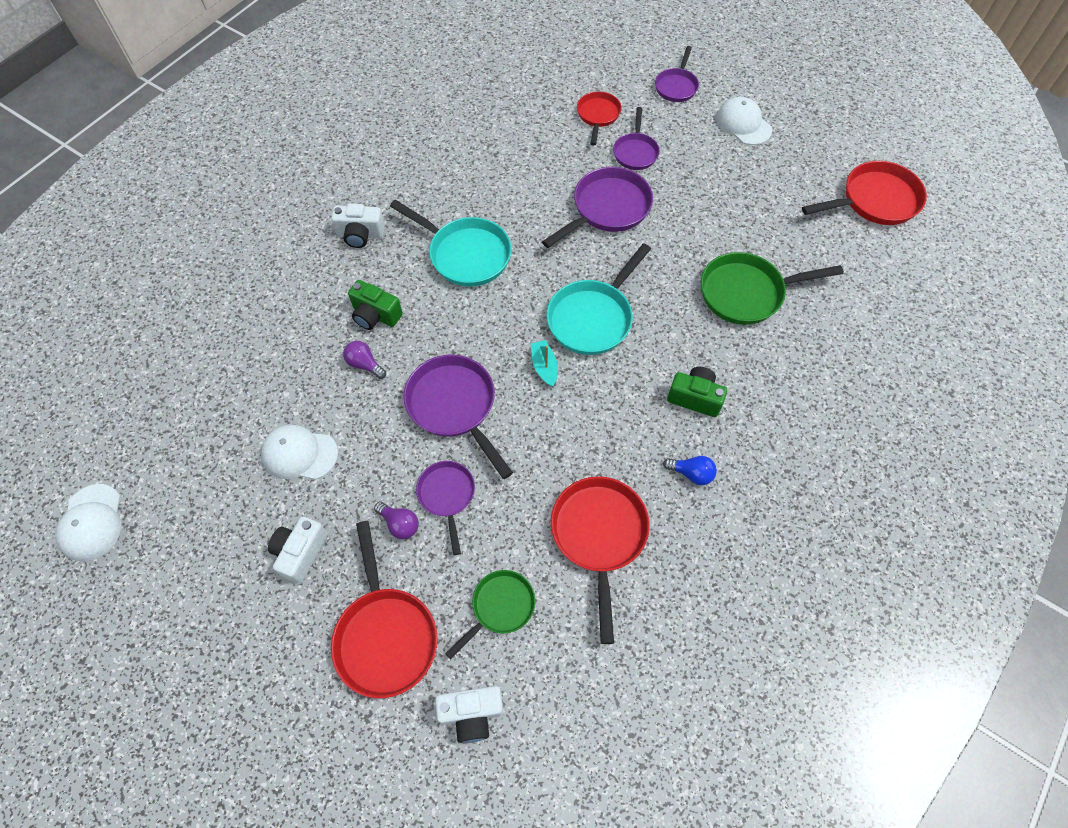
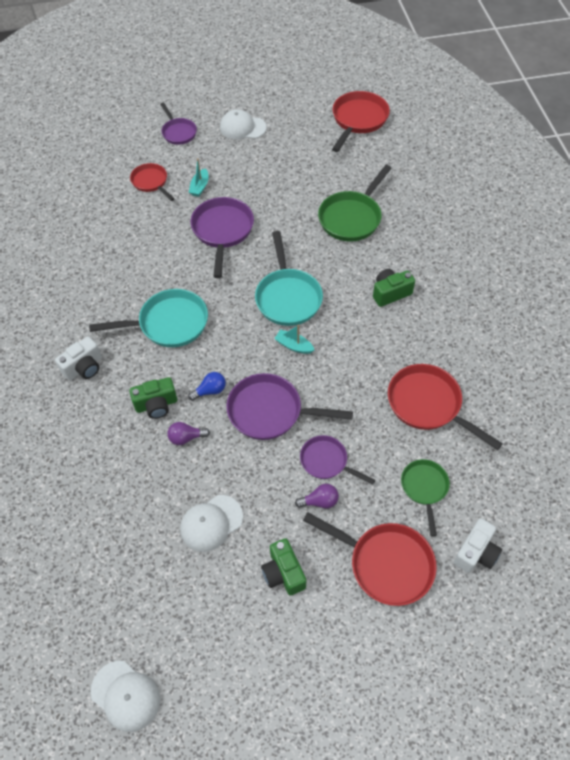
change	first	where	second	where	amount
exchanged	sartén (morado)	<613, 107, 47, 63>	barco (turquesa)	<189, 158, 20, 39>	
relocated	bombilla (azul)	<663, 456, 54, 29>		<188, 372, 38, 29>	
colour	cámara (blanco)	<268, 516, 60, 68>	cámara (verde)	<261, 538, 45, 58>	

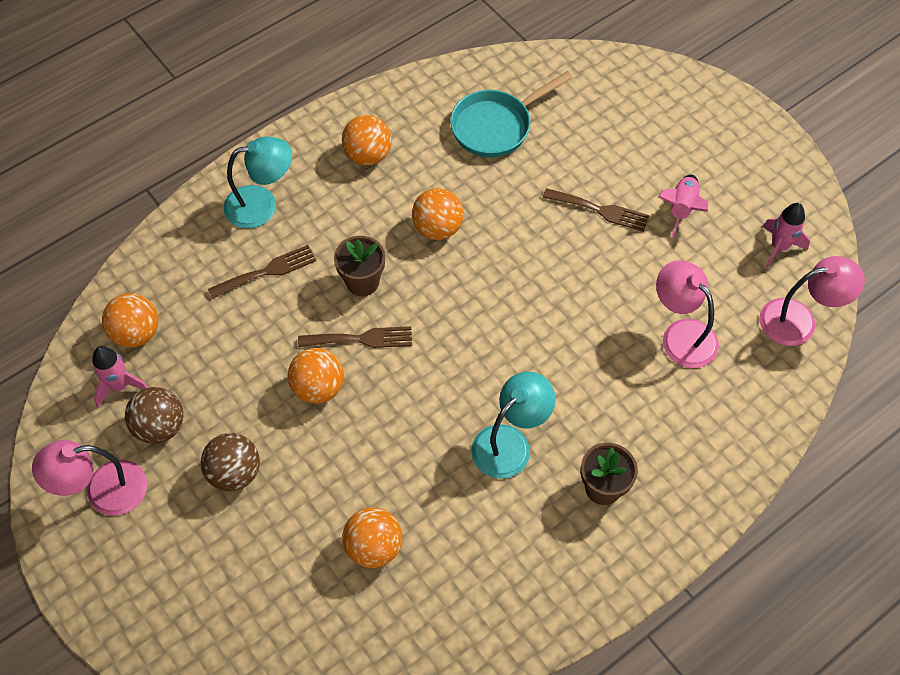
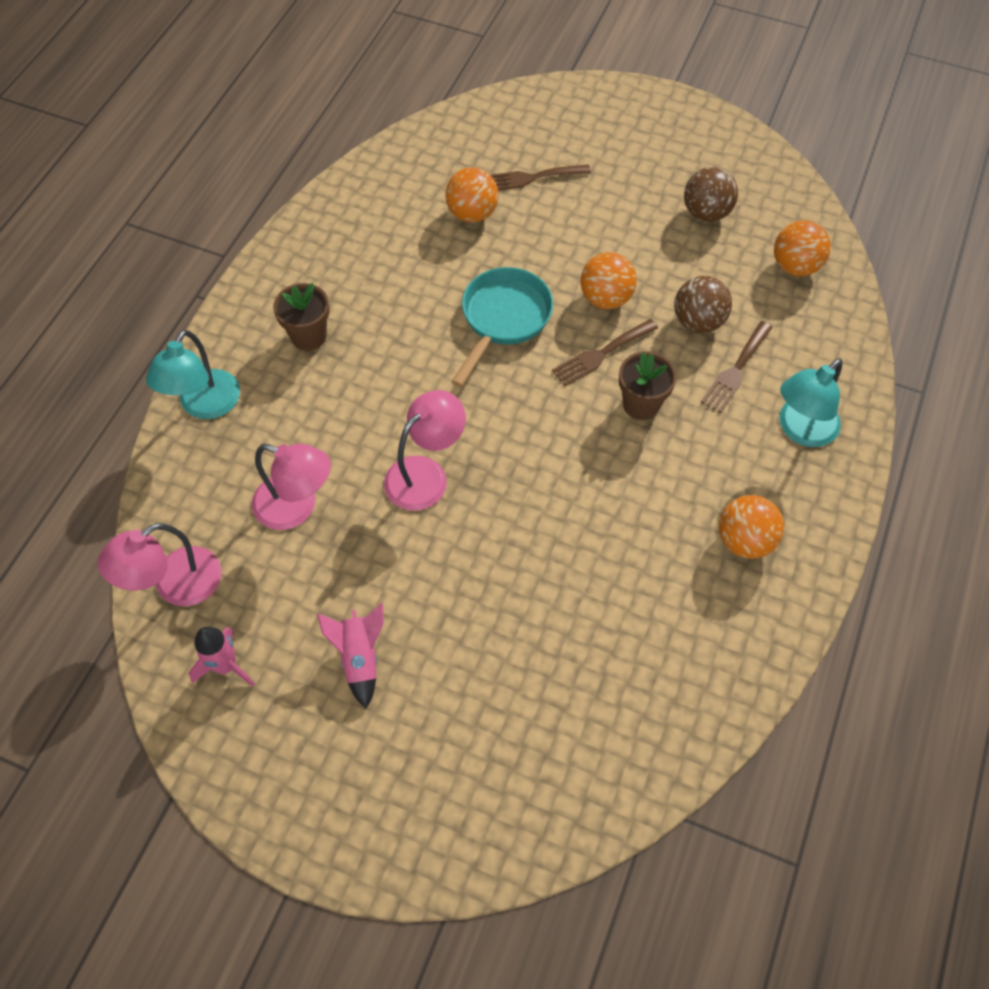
change	first	where	second	where	amount
relocated	sartén (turquesa)	<450, 71, 123, 86>		<451, 267, 102, 120>	
missing	pelota (naranja)	<412, 188, 52, 52>			
relocated	tenedor (marrón)	<543, 188, 106, 44>		<491, 164, 100, 26>	
missing	cohete (rosa)	<93, 346, 55, 62>			
relocated	lámpara (turquesa)	<471, 371, 84, 108>		<146, 330, 94, 89>	
relocated	pelota (marrón)	<201, 433, 59, 58>		<675, 276, 57, 57>	
relocated	lámpara (rosa)	<32, 440, 115, 76>		<384, 390, 82, 121>	

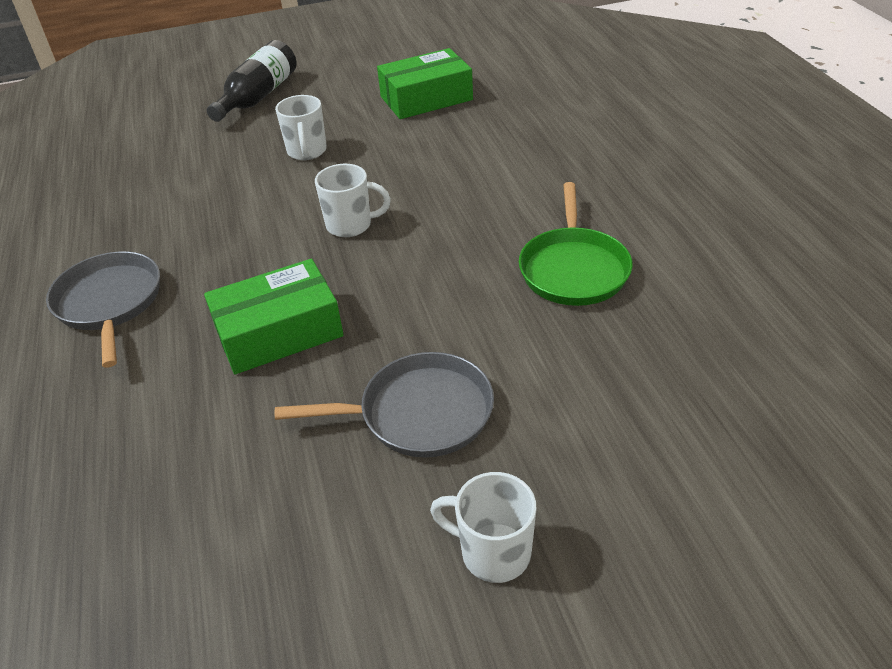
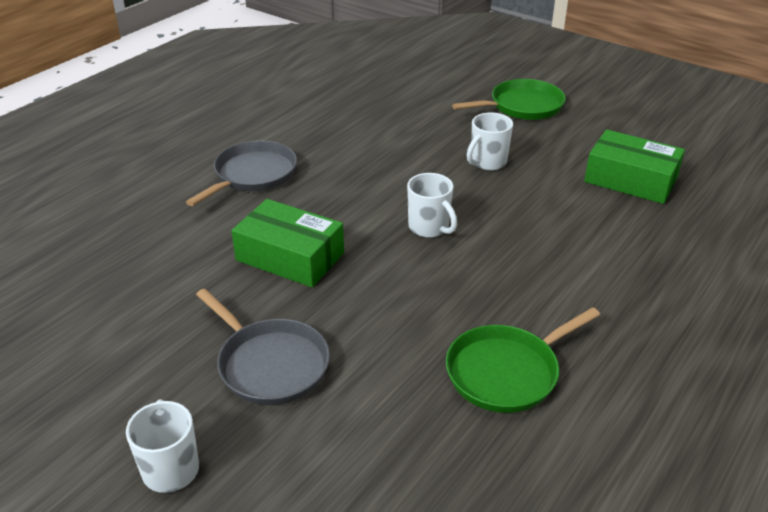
change	first	where	second	where	amount
exchanged	botella (negro)	<207, 40, 90, 82>	sartén (verde)	<452, 79, 114, 41>	

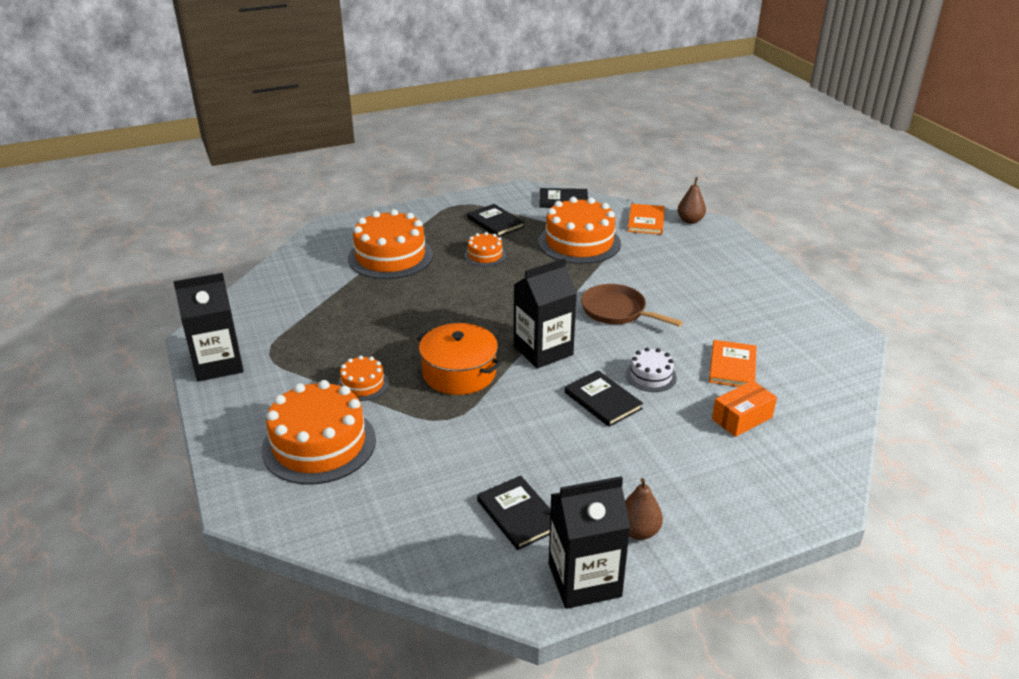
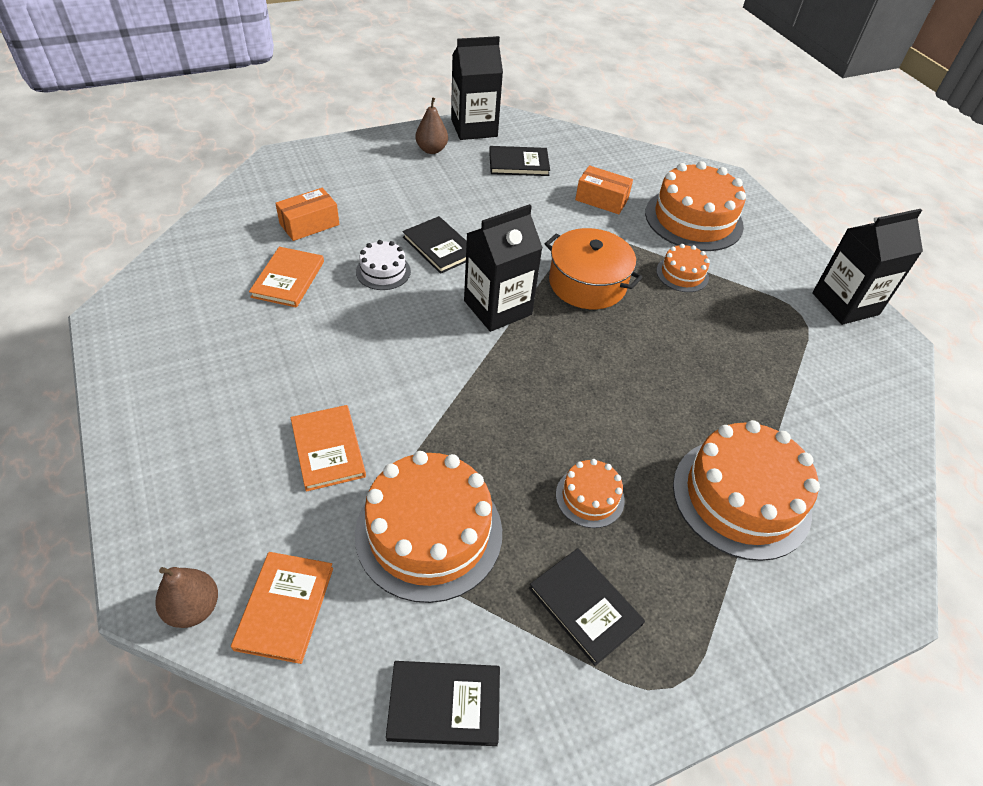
change	first	where	second	where	amount
missing	sartén (marrón)	<581, 284, 102, 43>			
spun	libro (negro)	<477, 476, 74, 74>		<489, 146, 61, 30>	60 degrees counterclockwise
appeared			caja (naranja)	<575, 165, 58, 49>	
appeared			libro (naranja)	<291, 405, 75, 87>	

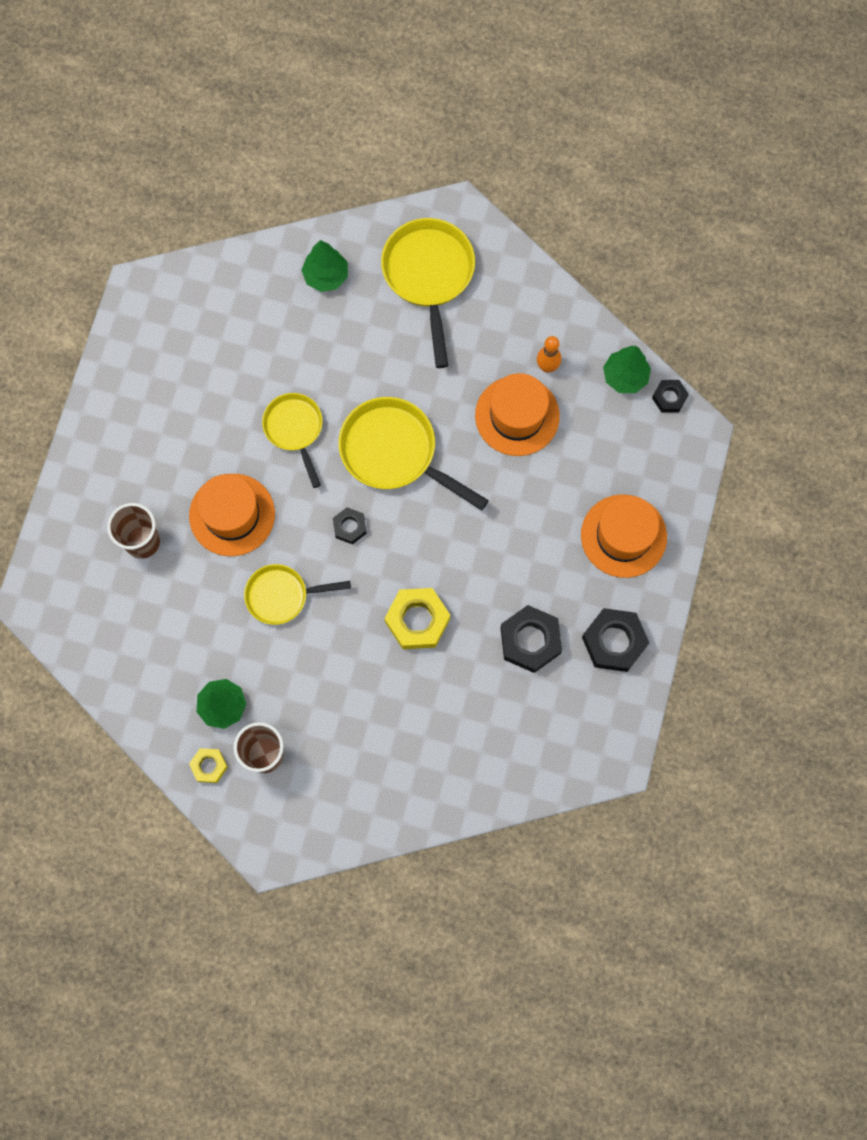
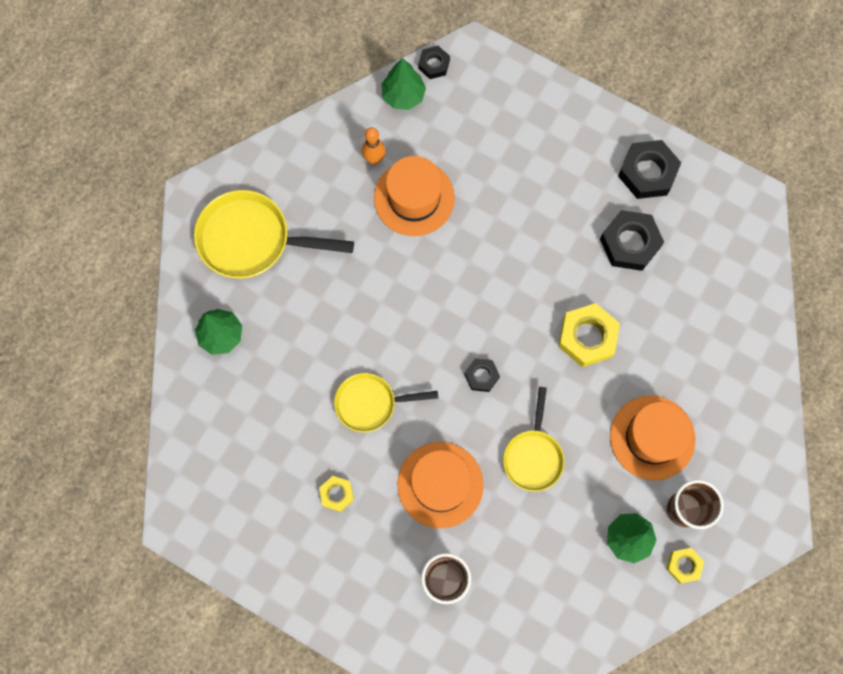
change	first	where	second	where	amount
missing	sartén (amarillo)	<338, 397, 151, 114>			
relocated	sombrero (naranja)	<581, 494, 86, 84>		<610, 396, 85, 84>	
appeared			tuerca (amarillo)	<319, 476, 35, 36>	

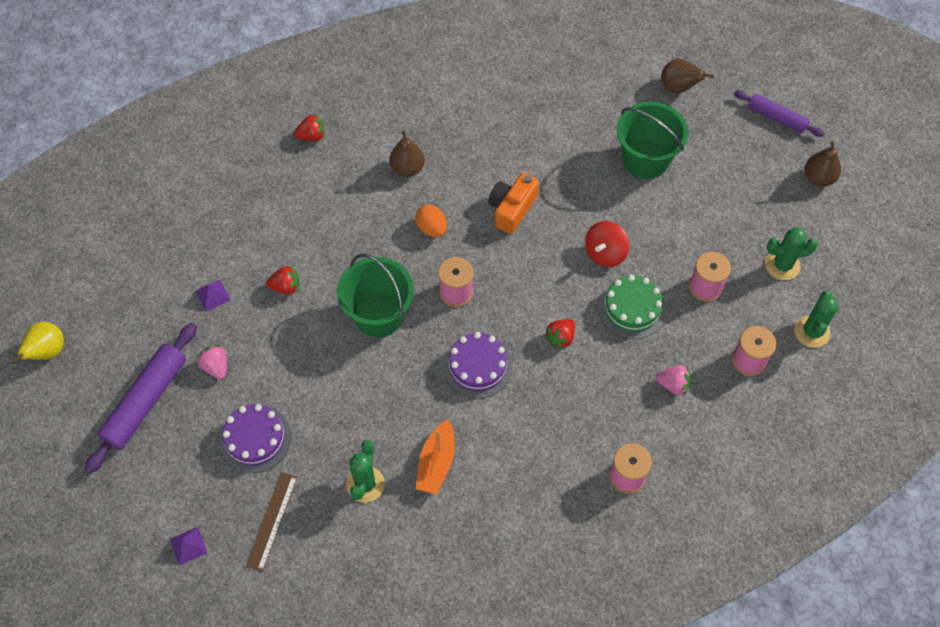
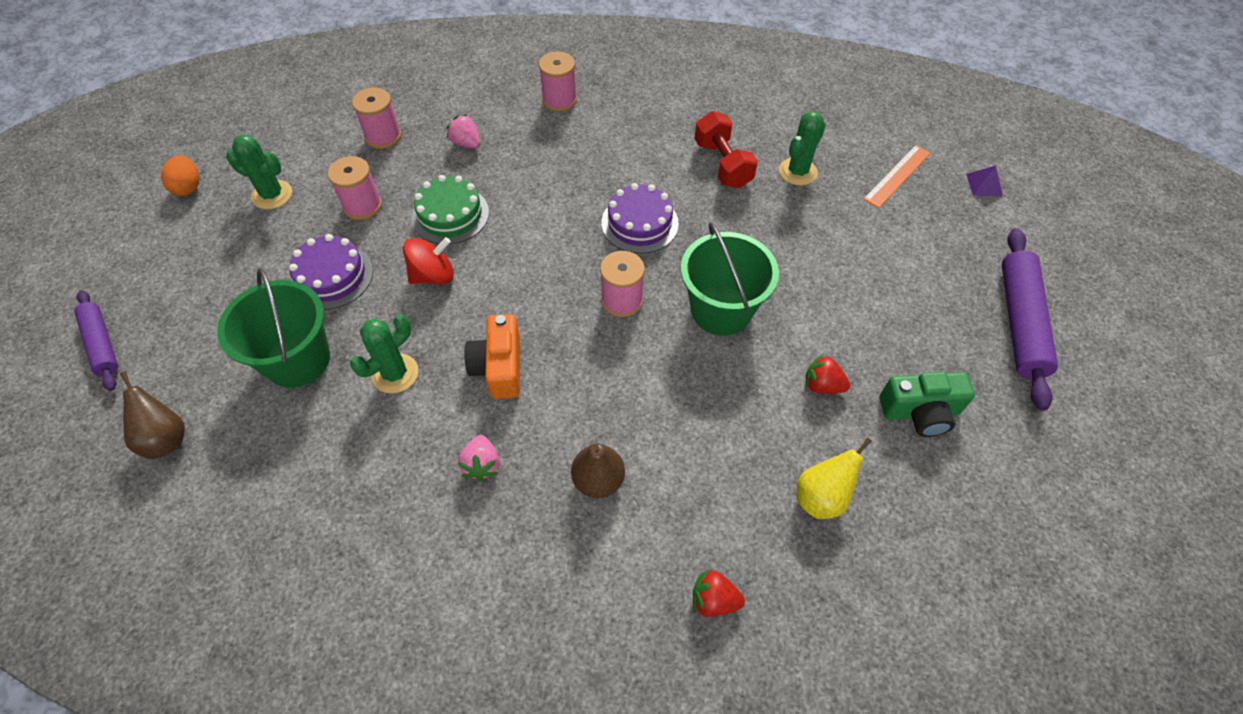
change	first	where	second	where	amount
missing	pera (marrón)	<805, 141, 36, 46>			
spun	cámara (naranja)	<488, 173, 51, 61>		<464, 314, 56, 85>	120 degrees clockwise
relocated	huevo (naranja)	<415, 205, 32, 32>		<161, 155, 38, 41>	
exchanged	pirámide (morado)	<196, 280, 35, 32>	cámara (verde)	<879, 372, 96, 65>	
relocated	cactus (verde)	<794, 291, 45, 57>		<350, 314, 68, 79>	
missing	fresa (rojo)	<544, 319, 31, 31>			
relocated	pera (amarillo)	<12, 322, 52, 42>		<797, 438, 75, 81>	
spun	rodillo (morado)	<85, 323, 112, 151>		<1002, 228, 56, 183>	45 degrees counterclockwise
relocated	fresa (rosa)	<197, 345, 30, 34>		<458, 435, 42, 47>	
relocated	tarta (morado)	<219, 404, 72, 69>		<289, 234, 84, 76>	
exchanged	barco (naranja)	<416, 419, 39, 76>	mancuerna (rojo)	<694, 111, 64, 77>	
colour	regla (marrón)	<246, 472, 52, 100>	regla (naranja)	<863, 145, 68, 63>	

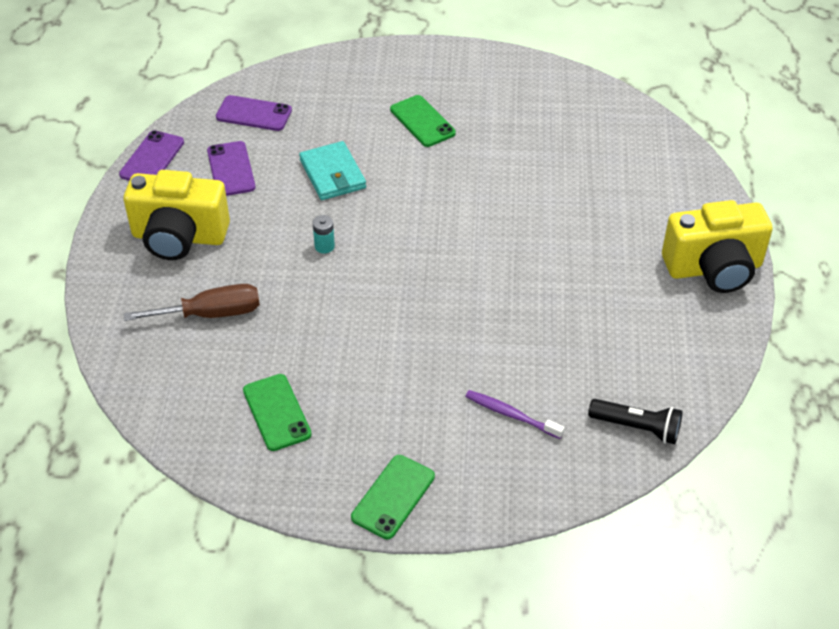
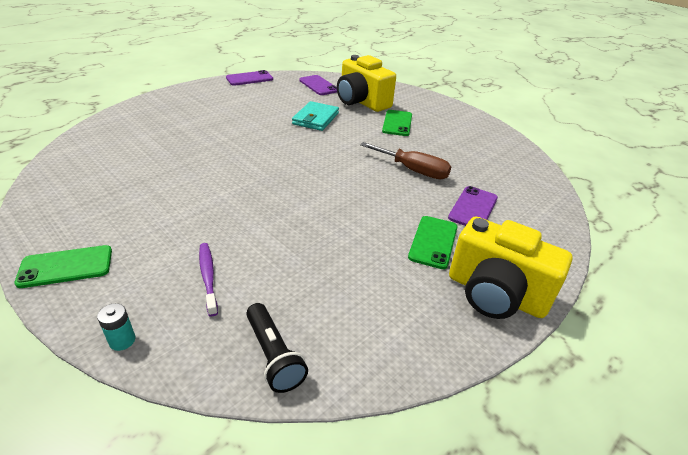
change	first	where	second	where	amount
relocated	móvil (morado)	<207, 141, 49, 55>		<448, 186, 50, 40>	
relocated	cámara (amarillo)	<123, 170, 107, 90>		<337, 55, 59, 57>	
relocated	pila (turquesa)	<313, 215, 22, 38>		<97, 303, 38, 48>	
relocated	destornillador (marrón)	<124, 284, 136, 37>		<360, 142, 91, 38>	
relocated	móvil (verde)	<243, 374, 69, 77>		<408, 216, 49, 53>	

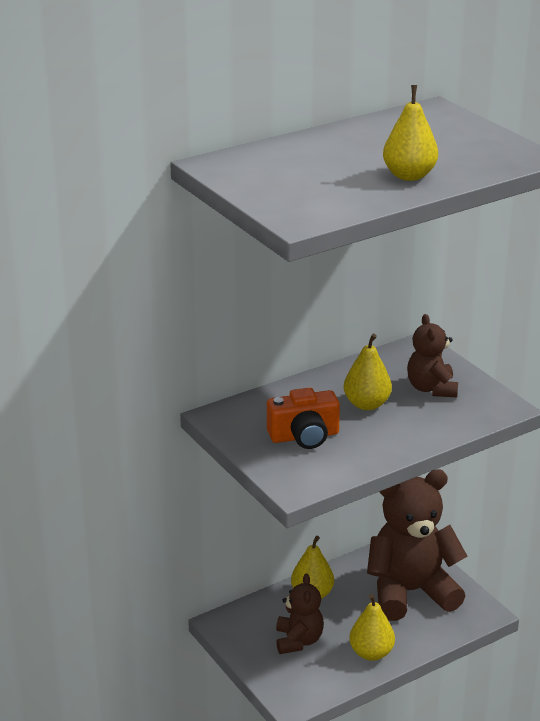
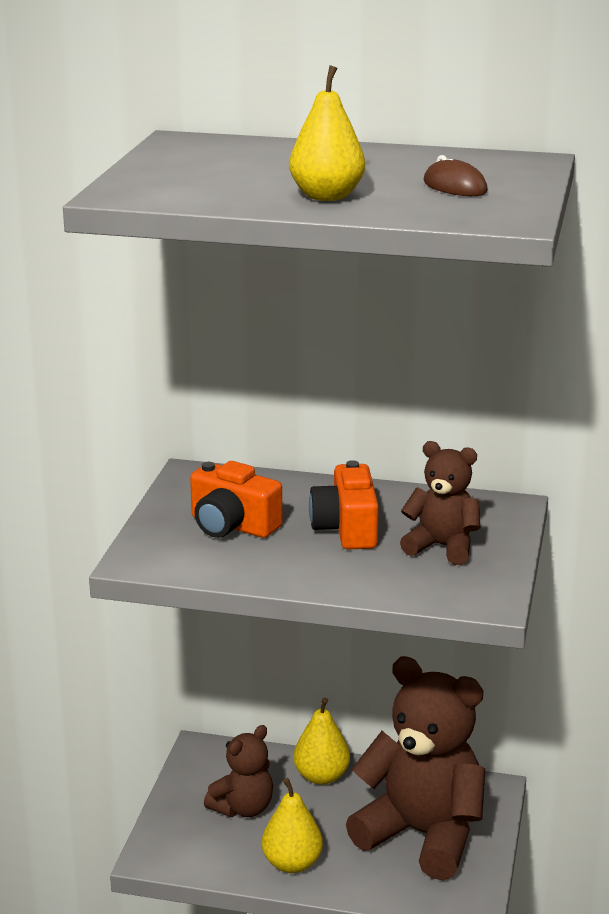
change	first	where	second	where	amount
spun	osito (marrón)	<407, 314, 51, 84>		<400, 441, 80, 124>	75 degrees clockwise
exchanged	pera (amarillo)	<344, 334, 48, 76>	cámara (naranja)	<309, 460, 70, 89>	
appeared			ratón (marrón)	<424, 155, 64, 41>	

